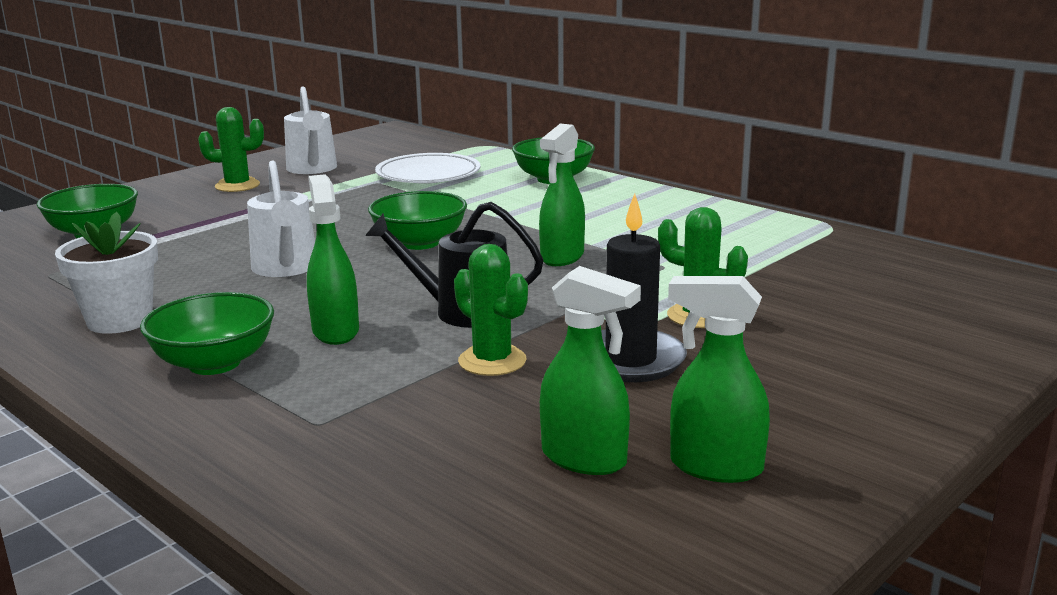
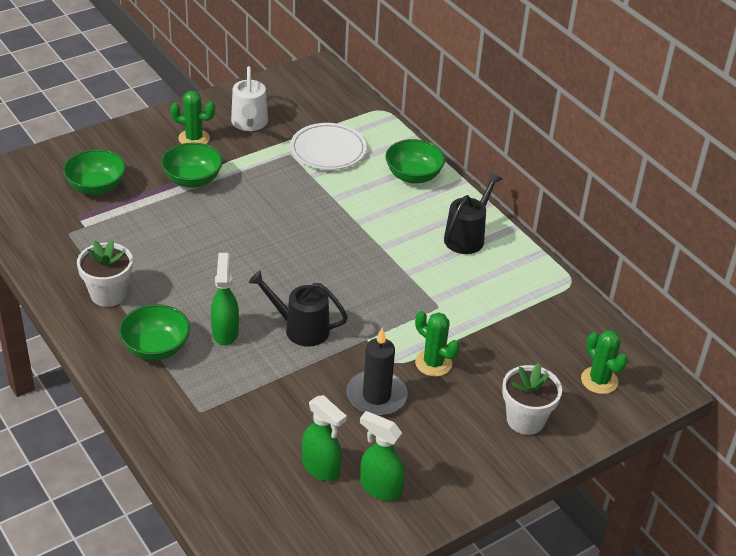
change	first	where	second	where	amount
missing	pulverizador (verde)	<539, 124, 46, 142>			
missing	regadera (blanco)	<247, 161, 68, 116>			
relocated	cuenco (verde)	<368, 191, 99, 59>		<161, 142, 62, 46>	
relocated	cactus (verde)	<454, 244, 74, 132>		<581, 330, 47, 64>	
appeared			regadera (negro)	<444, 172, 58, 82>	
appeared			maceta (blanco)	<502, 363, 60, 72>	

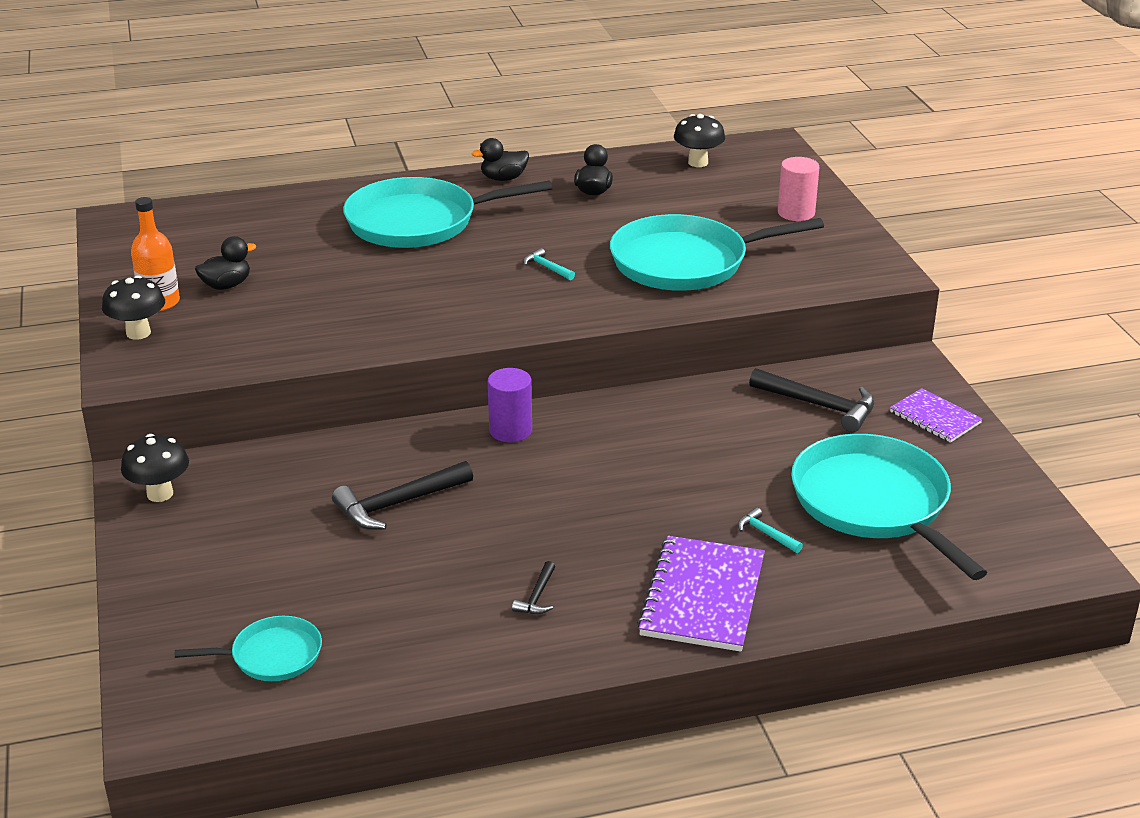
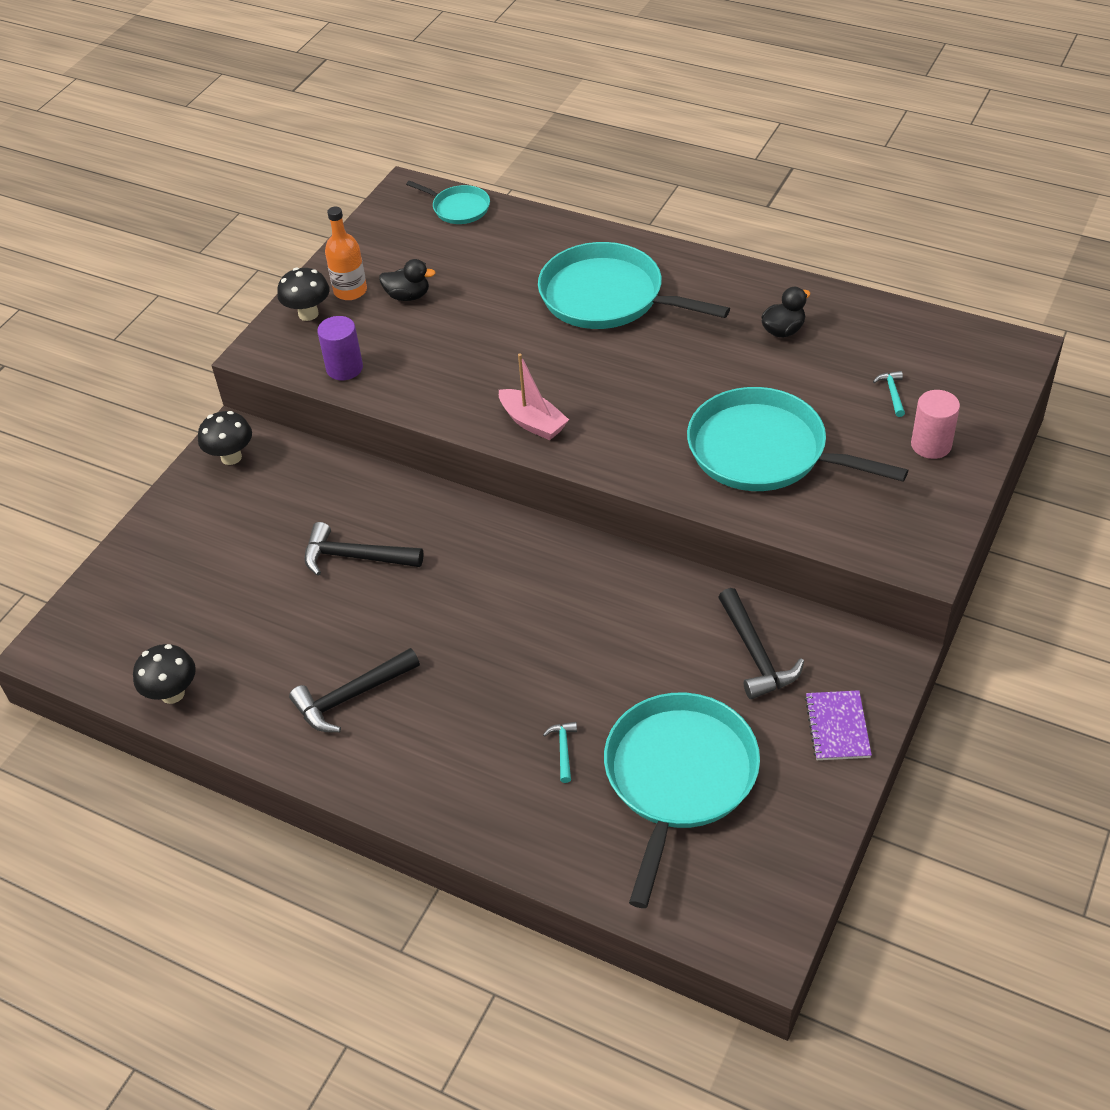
change	first	where	second	where	amount
relocated	seta (negro)	<674, 114, 51, 53>		<133, 644, 63, 60>	
missing	pato (negro)	<472, 138, 57, 43>			
relocated	martillo (turquesa)	<523, 248, 52, 32>		<873, 371, 32, 46>	
relocated	cilindro (morado)	<488, 368, 44, 74>		<317, 316, 46, 64>	
missing	cuaderno (morado)	<637, 536, 128, 116>			
size	martillo (negro)	<512, 561, 43, 53>		<289, 648, 131, 84>	x1.99
relocated	sartén (turquesa)	<175, 616, 147, 65>		<406, 181, 84, 43>	
appeared			barco (rosa)	<499, 354, 70, 86>	

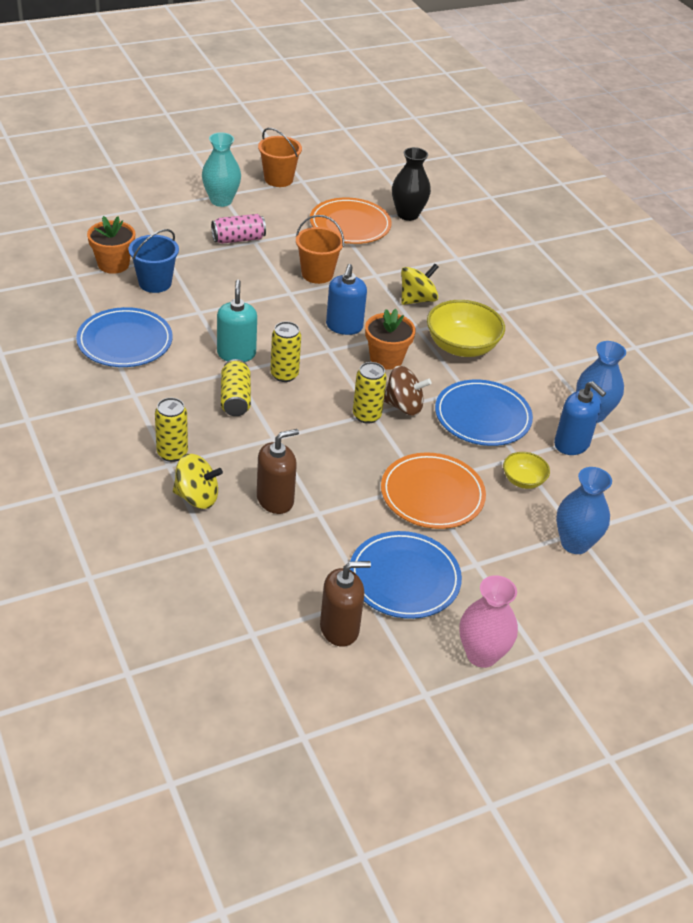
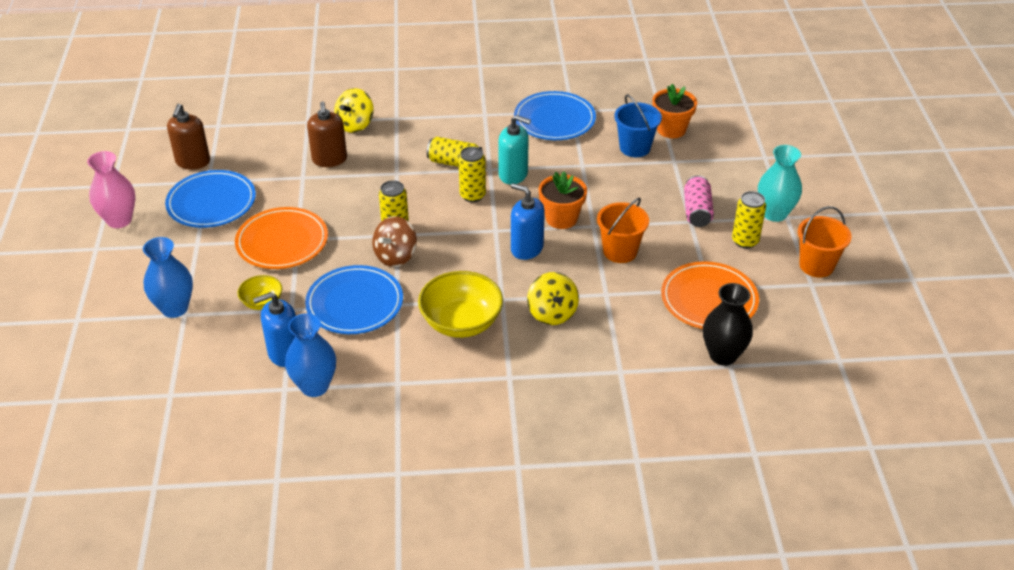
change	first	where	second	where	amount
relocated	maceta (naranja)	<365, 309, 51, 61>		<539, 171, 48, 58>	
relocated	lata (amarillo)	<155, 398, 33, 64>		<732, 191, 34, 58>	

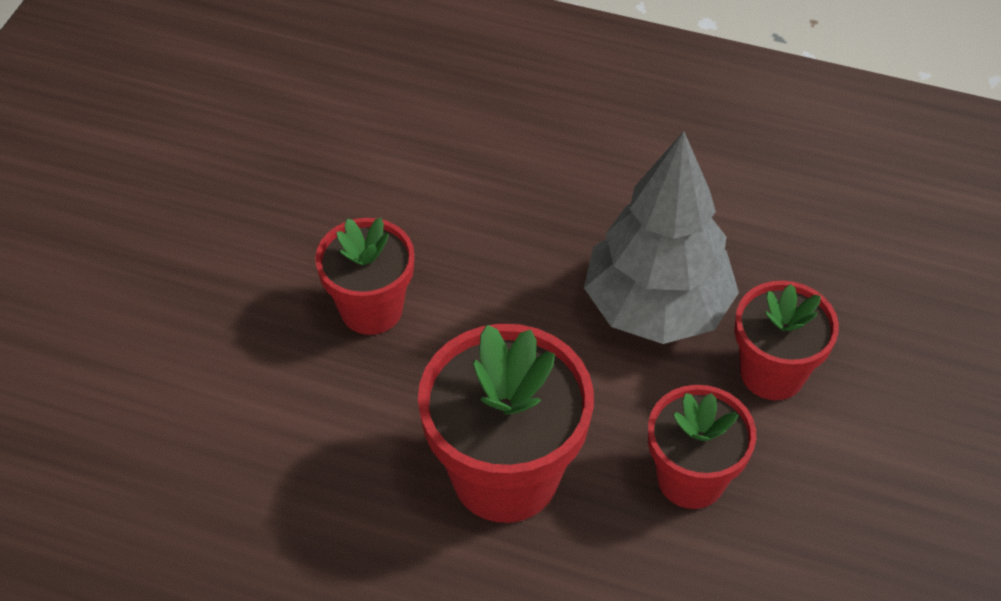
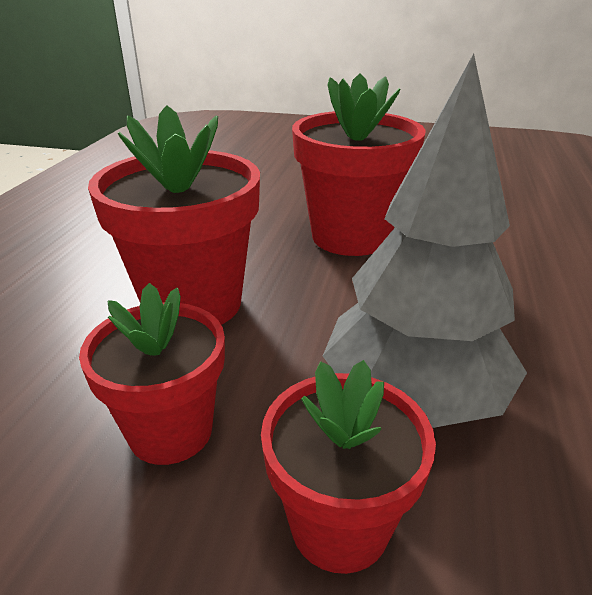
change	first	where	second	where	amount
size	maceta (rojo)	<315, 218, 99, 117>		<292, 74, 134, 182>	x1.58

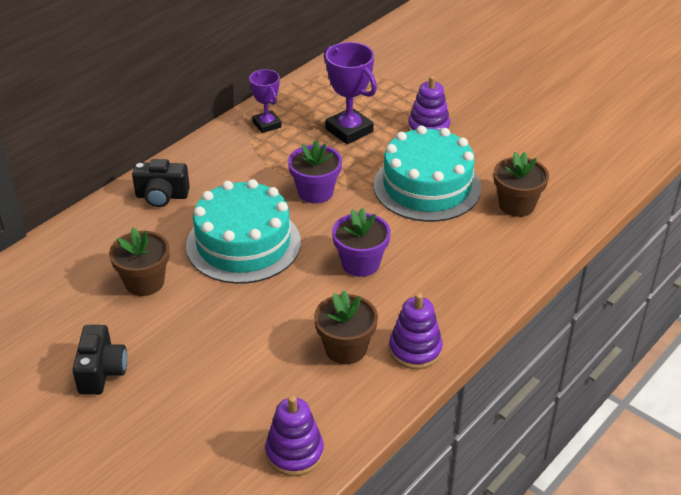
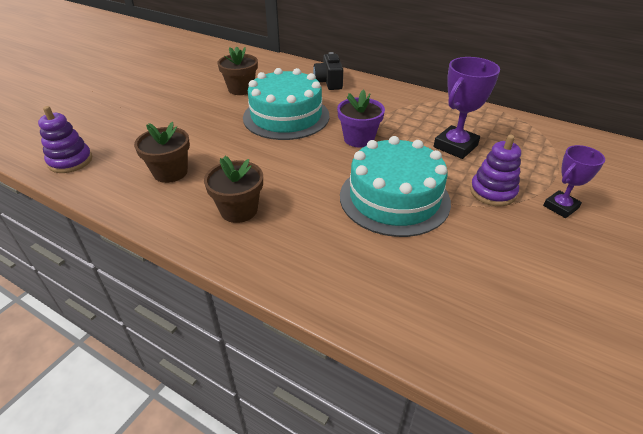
change	first	where	second	where	amount
relocated	trofeo (morado)	<249, 69, 33, 64>		<543, 145, 62, 73>	
relocated	maceta (marrón)	<494, 152, 55, 65>		<204, 156, 59, 67>	
missing	maceta (morado)	<332, 208, 59, 69>			
missing	juguete apilable (morado)	<389, 293, 54, 76>			
missing	cámara (negro)	<72, 325, 55, 70>			

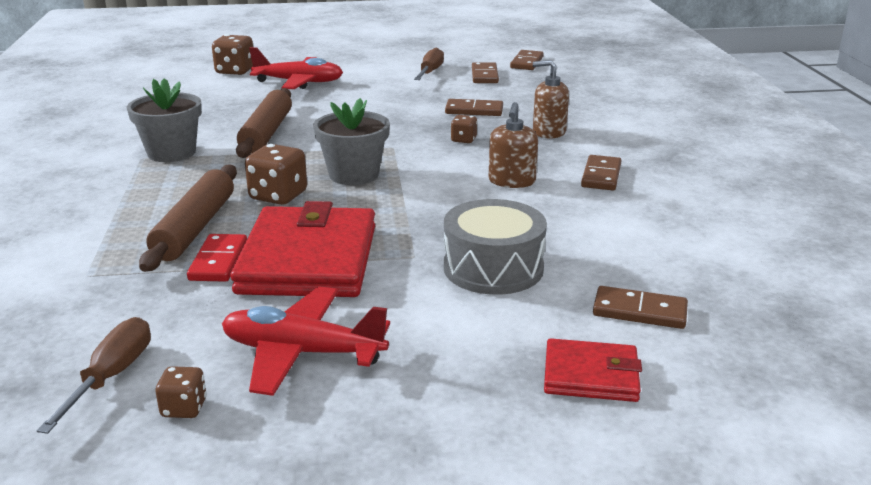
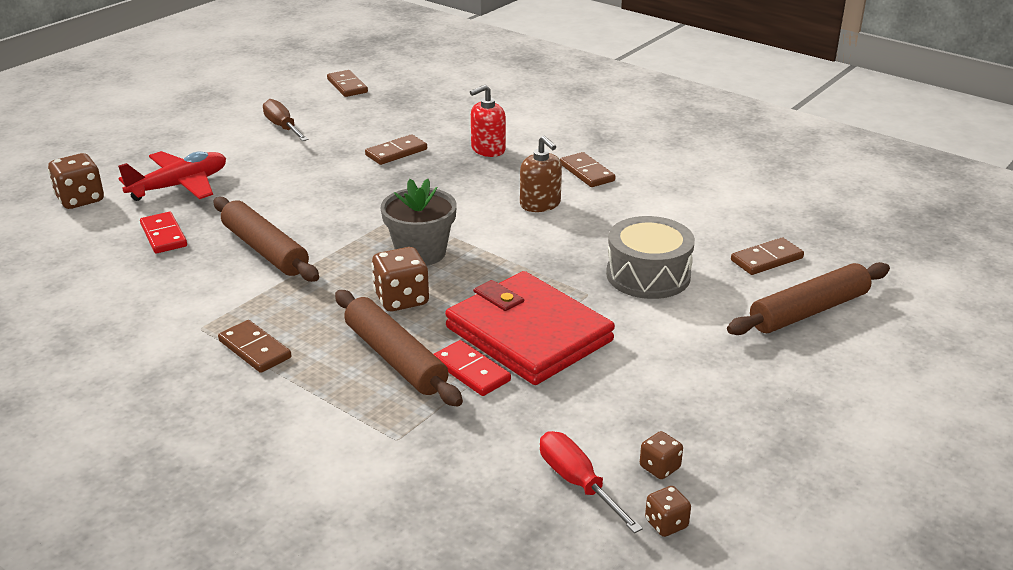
change	first	where	second	where	amount
colour	dispensador de jabón (marrón)	<533, 60, 36, 79>	dispensador de jabón (rojo)	<470, 85, 36, 72>	
relocated	ficha de dominó (marrón)	<472, 62, 27, 21>		<218, 320, 73, 53>	
missing	maceta (gris)	<127, 78, 75, 84>			
relocated	dado (marrón)	<451, 115, 27, 28>		<645, 486, 46, 51>	
missing	avión (rojo)	<222, 286, 168, 110>			
colour	destornillador (marrón)	<36, 317, 115, 117>	destornillador (rojo)	<540, 431, 103, 102>	
exchanged	cartera (rojo)	<544, 338, 98, 64>	rodillo (marrón)	<727, 262, 163, 73>	
appeared			ficha de dominó (rojo)	<140, 212, 47, 41>	

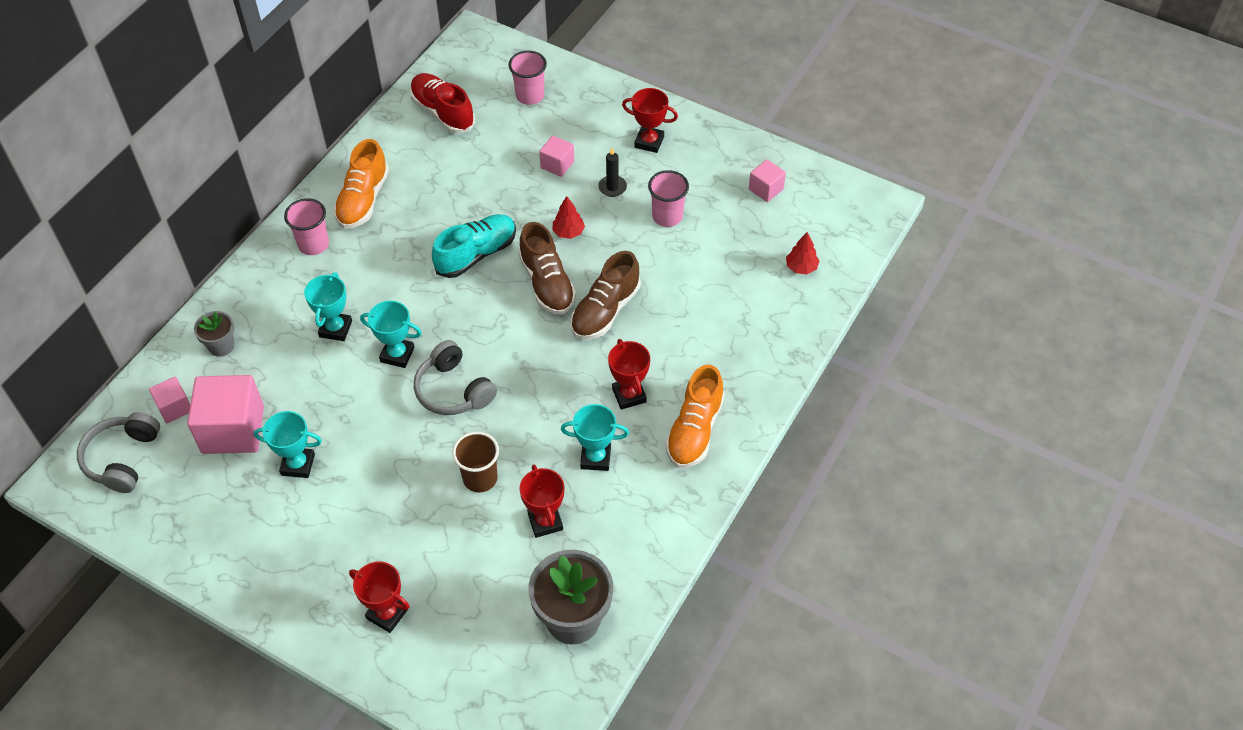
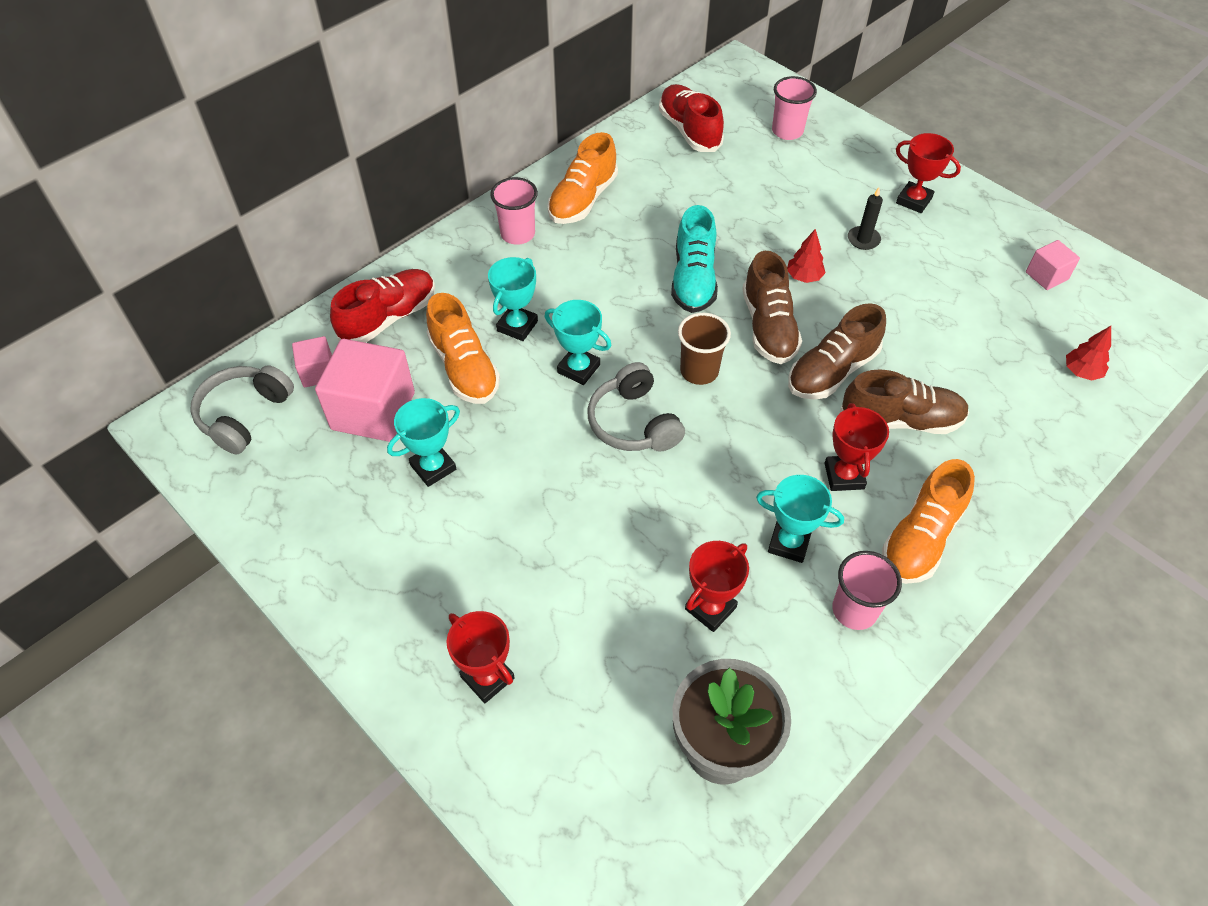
change	first	where	second	where	amount
missing	cubo (rosa)	<539, 136, 35, 41>			
relocated	vaso (rosa)	<648, 170, 41, 57>		<832, 551, 70, 79>	
spun	zapato (turquesa)	<432, 214, 84, 64>		<671, 205, 47, 108>	120 degrees clockwise
exchanged	maceta (gris)	<194, 311, 40, 46>	zapato (rojo)	<330, 269, 105, 74>	
spun	trofeo (turquesa)	<254, 411, 68, 67>		<387, 398, 73, 89>	60 degrees counterclockwise
relocated	vaso (marrón)	<452, 431, 47, 61>		<678, 313, 53, 72>	
spun	trofeo (rojo)	<520, 465, 44, 73>		<685, 541, 64, 91>	45 degrees clockwise
appeared			zapato (naranja)	<426, 293, 74, 111>	
appeared			zapato (marrón)	<840, 369, 129, 65>	

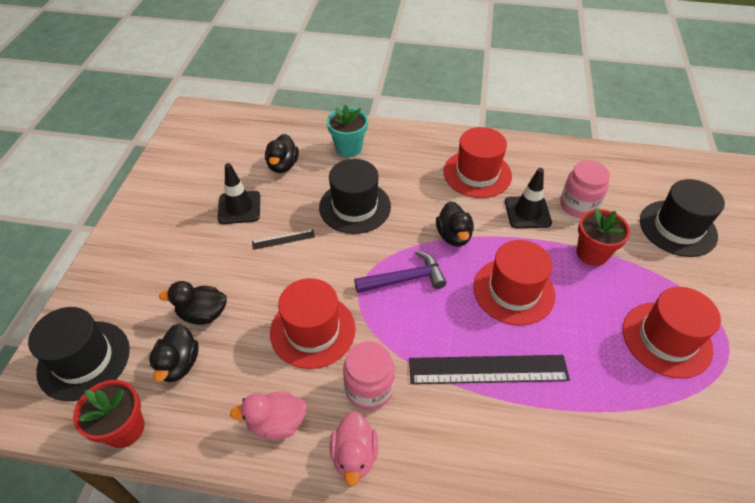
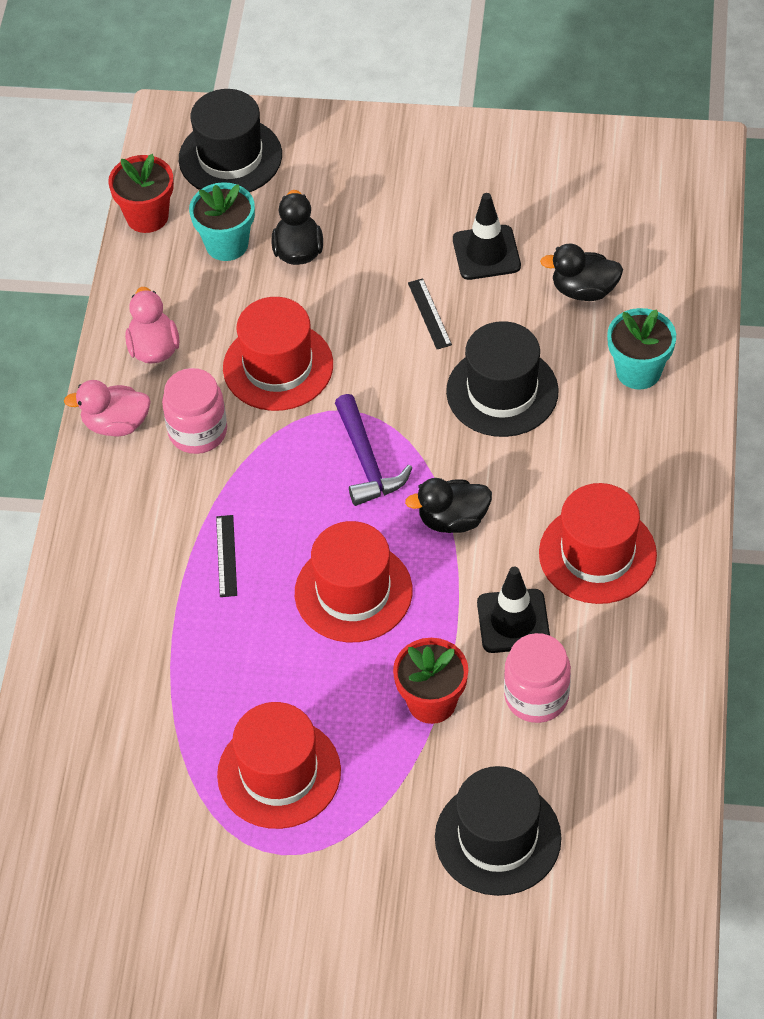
change	first	where	second	where	amount
exchanged	pato (negro)	<149, 324, 50, 58>	maceta (turquesa)	<189, 182, 66, 79>	
size	regla (negro)	<409, 355, 161, 29>		<216, 515, 21, 82>	x0.47

